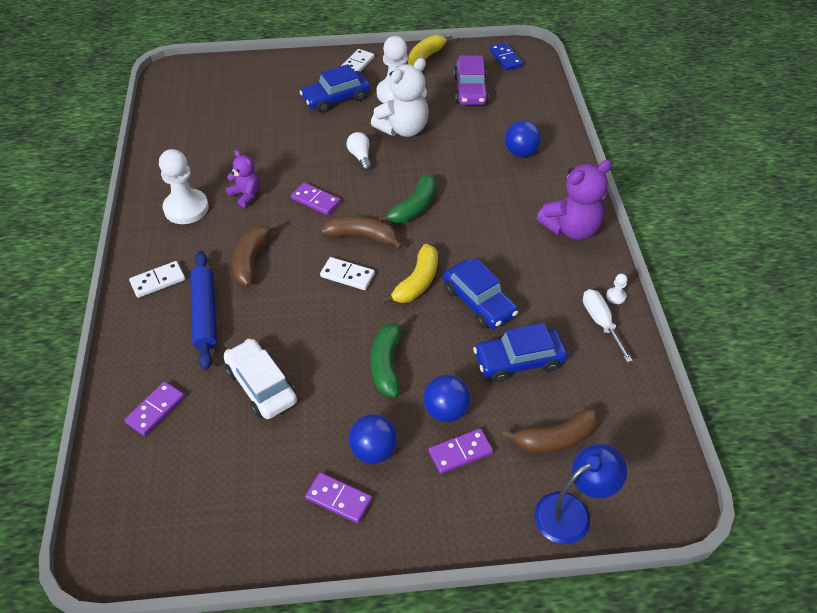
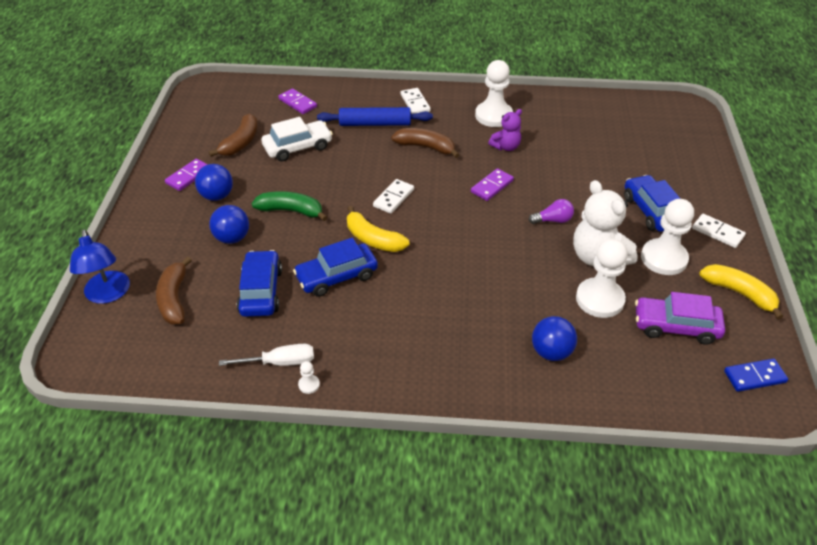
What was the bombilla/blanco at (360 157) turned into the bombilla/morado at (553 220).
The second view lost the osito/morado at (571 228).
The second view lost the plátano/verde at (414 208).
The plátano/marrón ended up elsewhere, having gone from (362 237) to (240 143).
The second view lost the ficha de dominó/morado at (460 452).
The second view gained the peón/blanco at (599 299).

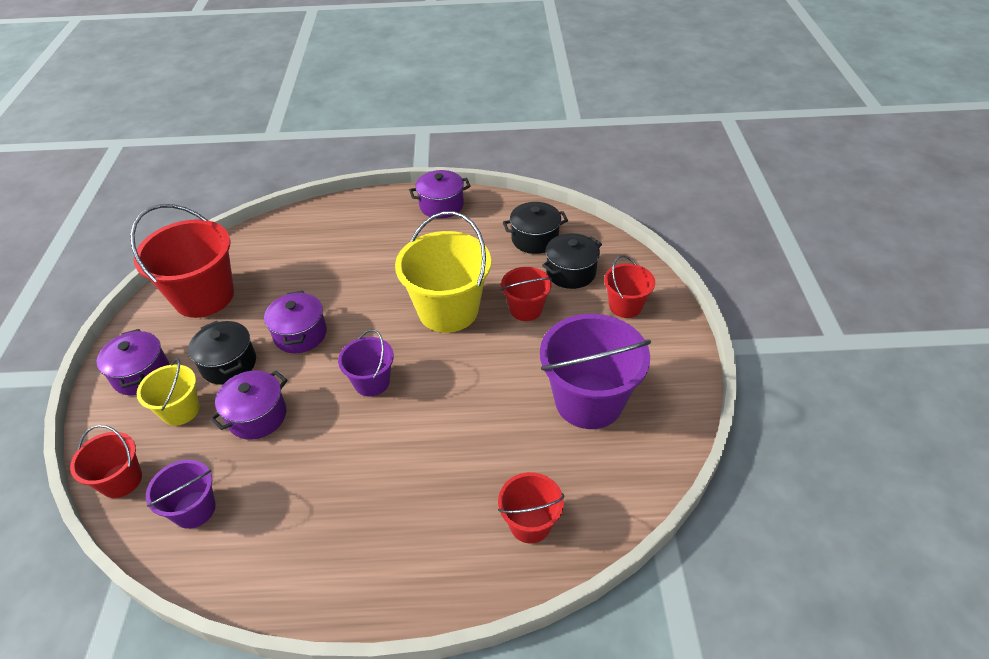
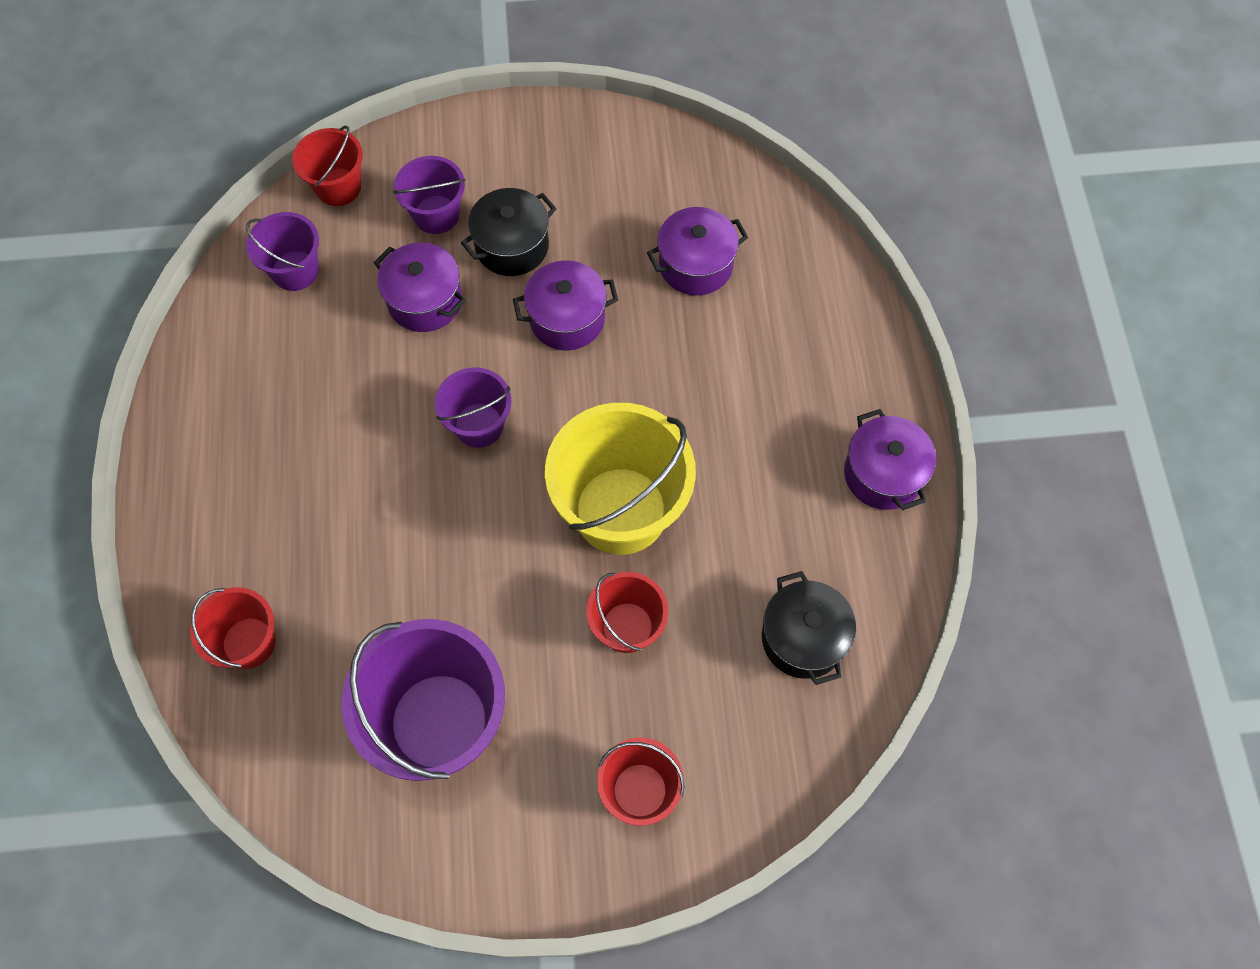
The second view lost the balde/rojo at (204 296).
The second view lost the olla/negro at (571 272).
The olla/morado ended up elsewhere, having gone from (141 374) to (695 265).
What was the balde/amarillo at (180 410) turned into the balde/morado at (436 214).

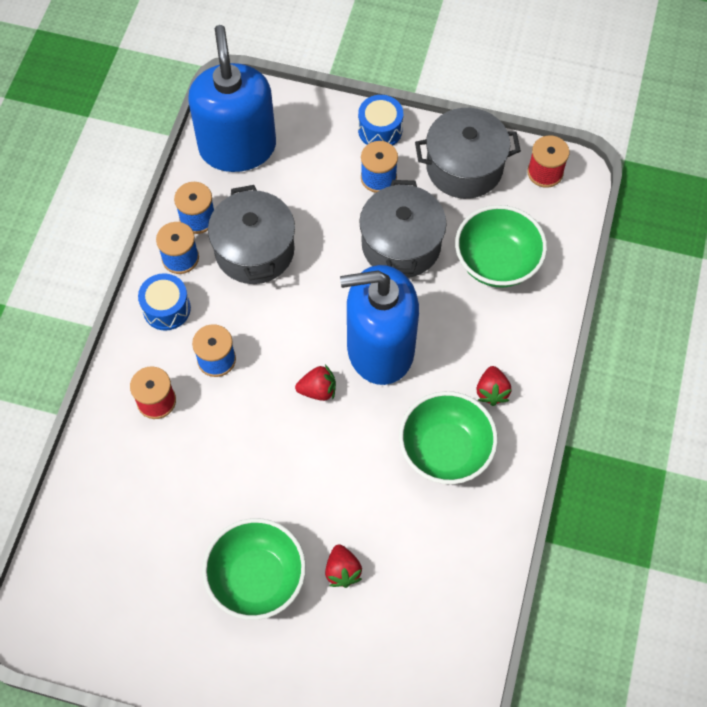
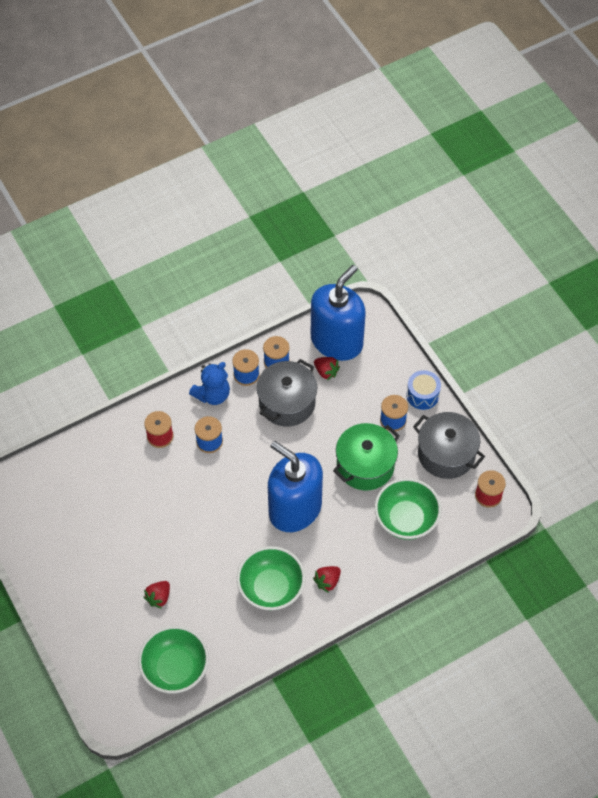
What was the olla/gris at (401 245) turned into the olla/verde at (365 465).
Where the tambor/azul stood at (166 309), the osito/azul came to stand at (212 395).
The fresa/rojo ended up elsewhere, having gone from (318 390) to (326 372).
The cuenco/verde ended up elsewhere, having gone from (257 578) to (175 668).

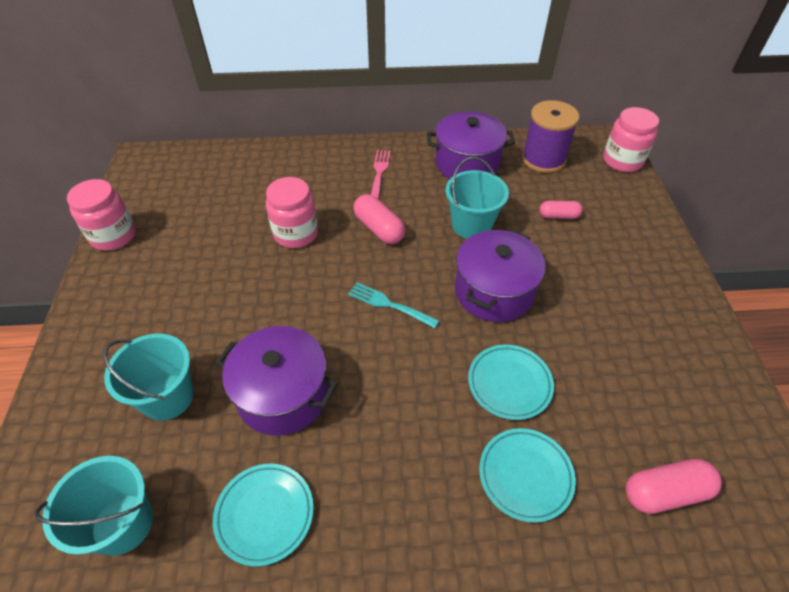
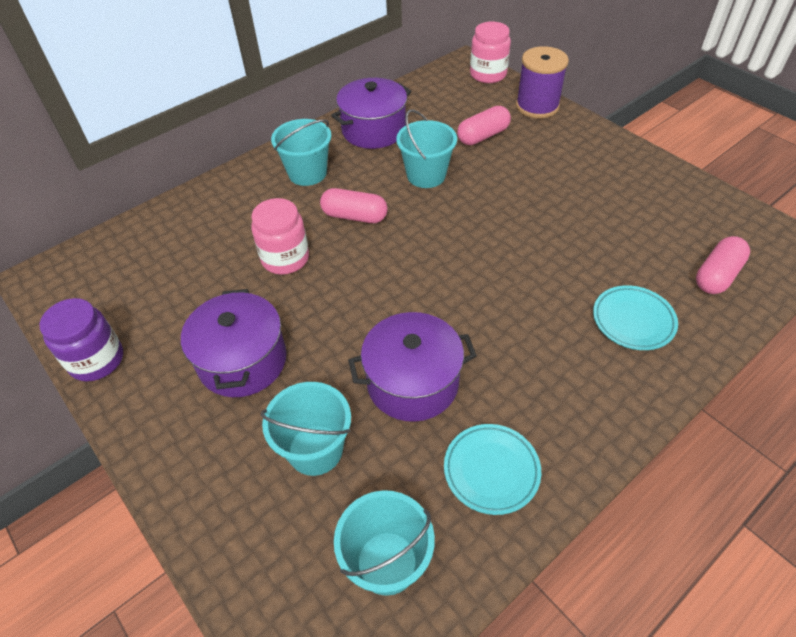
The carrete/morado ended up elsewhere, having gone from (543 159) to (537 106).
Where the tenedor/rosa stood at (379 173), the balde/turquesa came to stand at (307 173).
What was the tarro/rosa at (113 236) turned into the tarro/morado at (97 360).
The size of the cápsula/rosa at (558 216) changed by a factor of 1.55.
The olla/morado ended up elsewhere, having gone from (494 292) to (243 361).
The second view lost the tenedor/turquesa at (390 305).
The second view lost the plato/turquesa at (509 384).

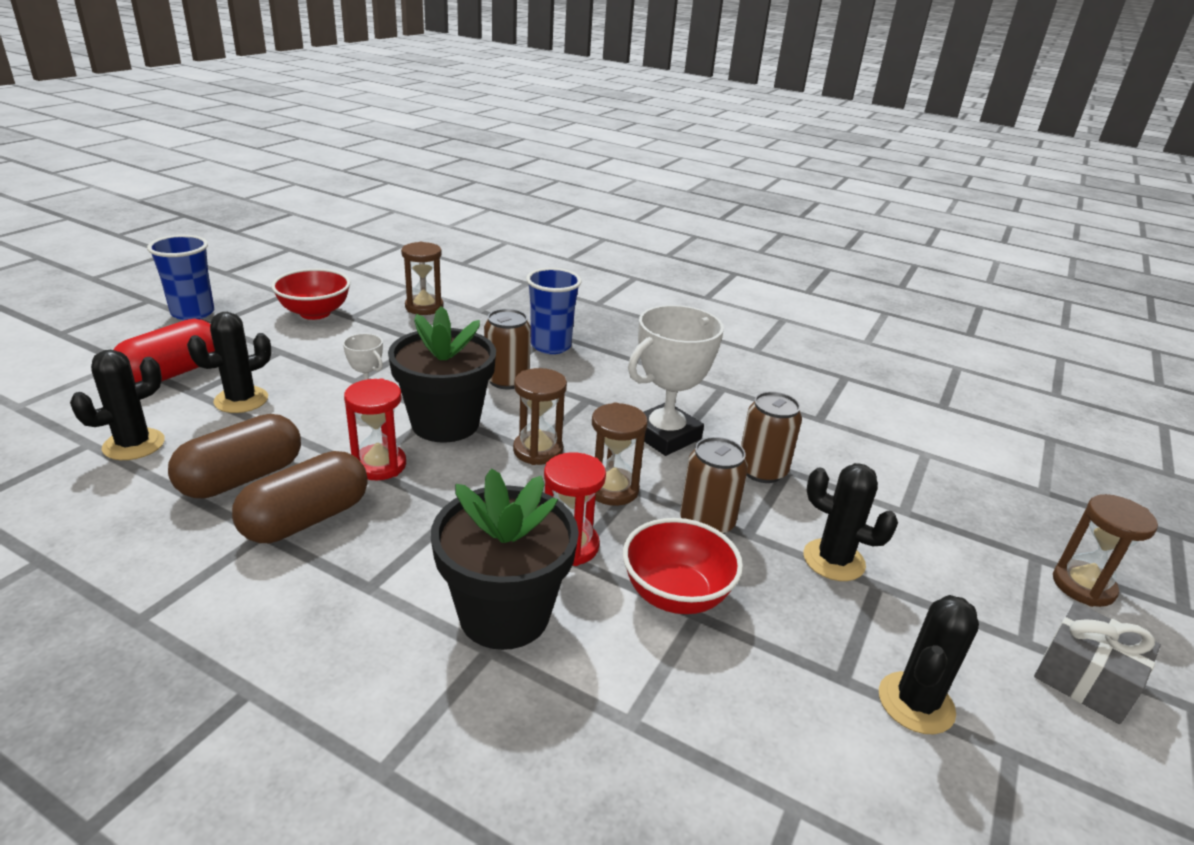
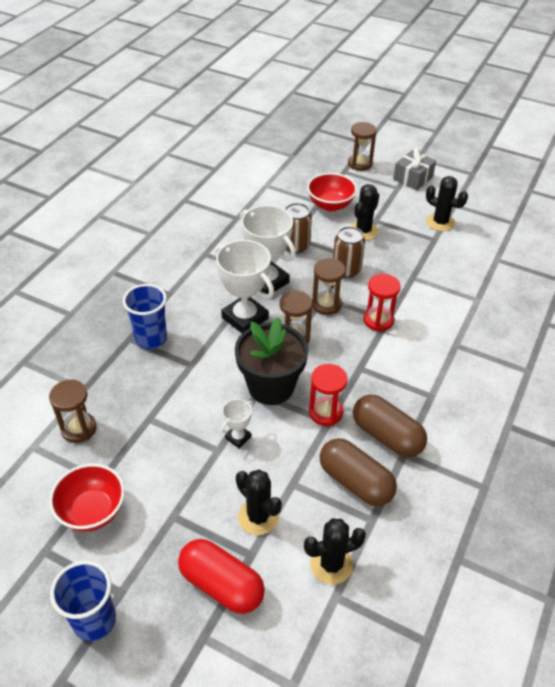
The second view lost the lata/marrón at (506 380).
The cactus/negro at (134 445) ended up facing another way, 60 degrees counterclockwise from before.
The second view lost the maceta/negro at (504 614).
The cuenco/rojo ended up elsewhere, having gone from (676 594) to (330 205).
The second view gained the trofeo/blanco at (245 318).

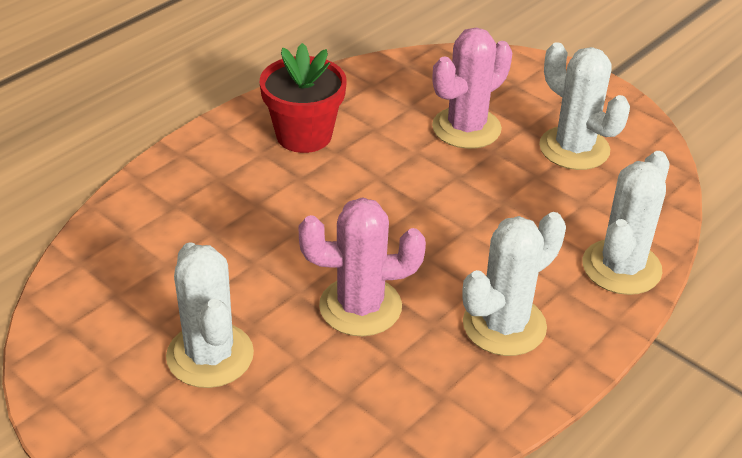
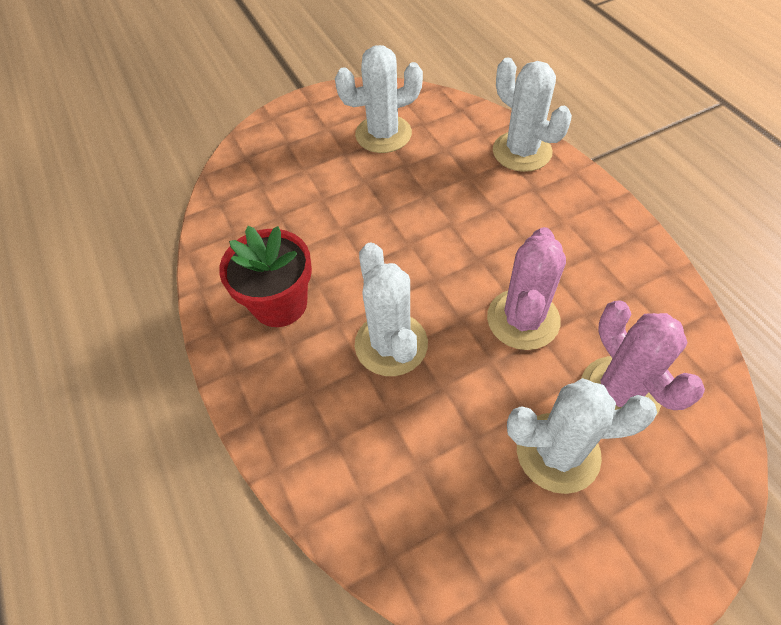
The cactus/rosa ended up elsewhere, having gone from (466 128) to (619 392).
The cactus/blanco ended up elsewhere, having gone from (504 325) to (391 344).

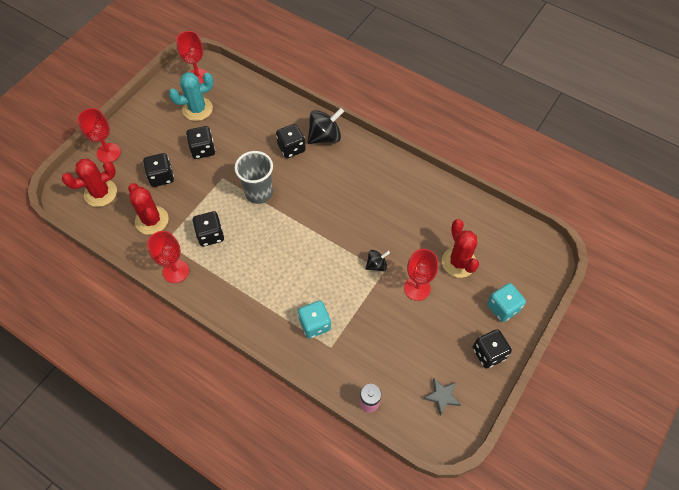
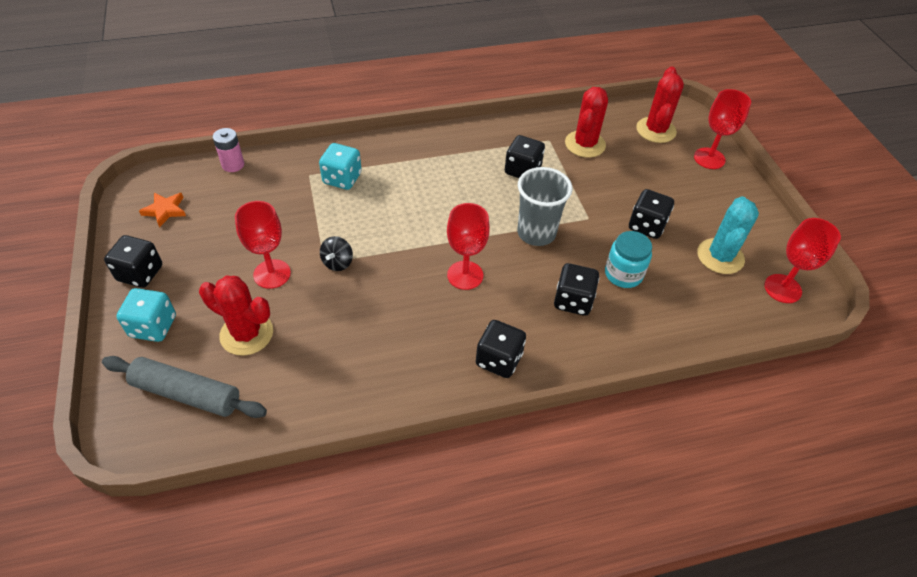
The second view lost the peonza/negro at (325 137).
The dado/negro ended up elsewhere, having gone from (161 177) to (499 360).
The cactus/rojo at (152 220) ended up facing another way, 75 degrees counterclockwise from before.
The copa/rojo ended up elsewhere, having gone from (175 271) to (465 275).
What was the estrella/gris at (442 396) turned into the estrella/naranja at (165 210).
The second view gained the tarro/turquesa at (623 274).
The second view gained the rodillo/gris at (187 393).

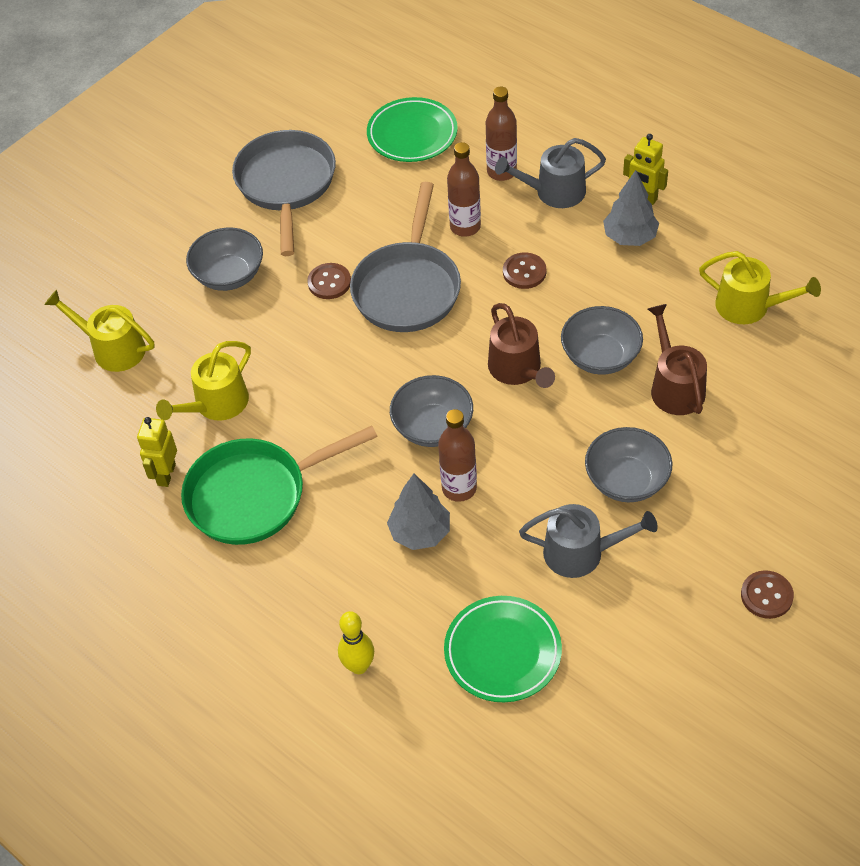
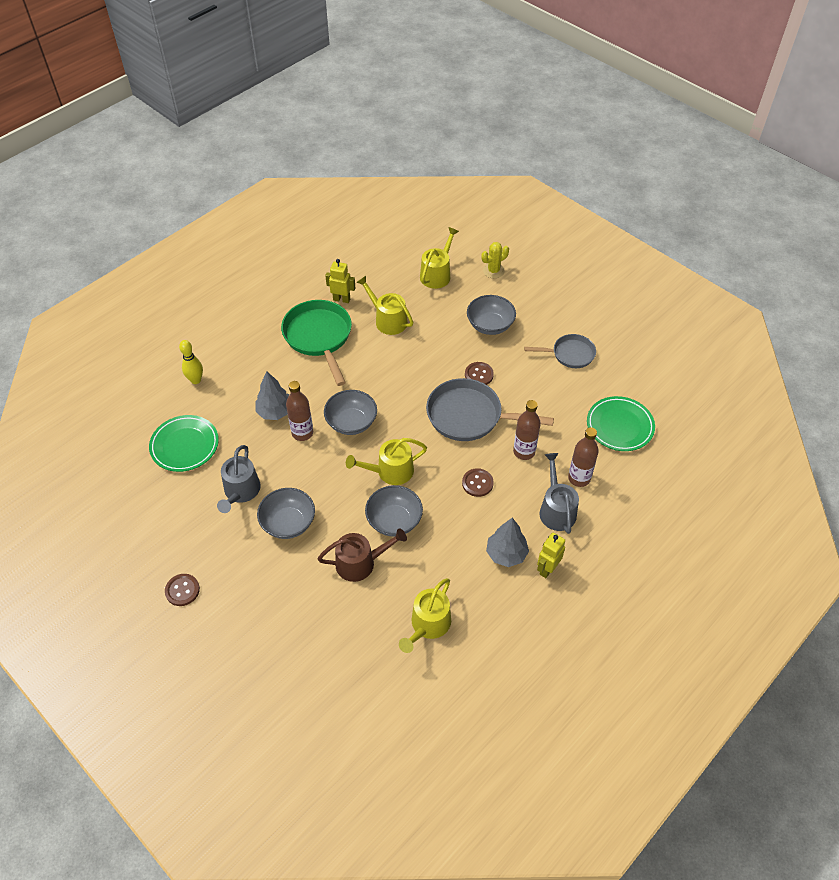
The size of the sartén/gris at (286 185) changed by a factor of 0.60.
What was the regadera/marrón at (517 369) turned into the regadera/amarillo at (390 471).
The second view gained the cactus/amarillo at (493 271).

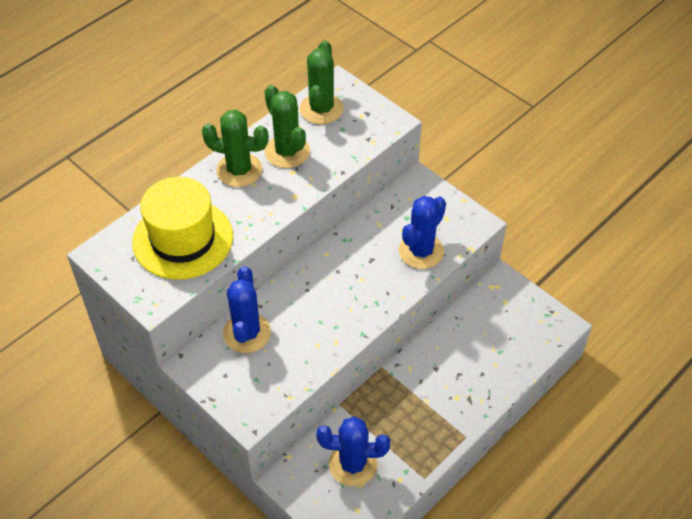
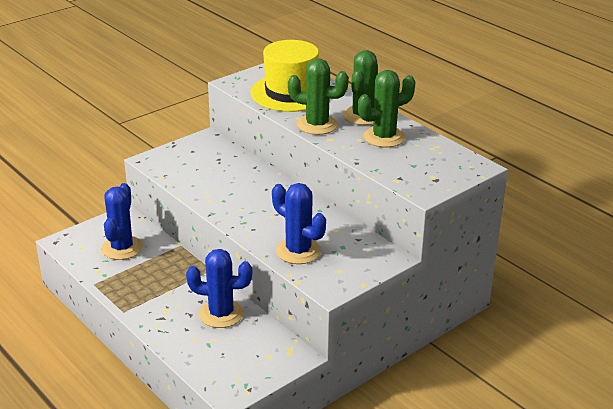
The cactus/verde ended up elsewhere, having gone from (321 109) to (317 125).
The cactus/azul ended up elsewhere, having gone from (247 333) to (221 314).

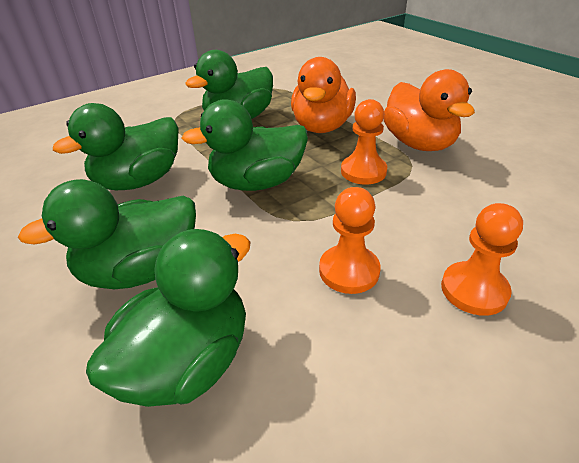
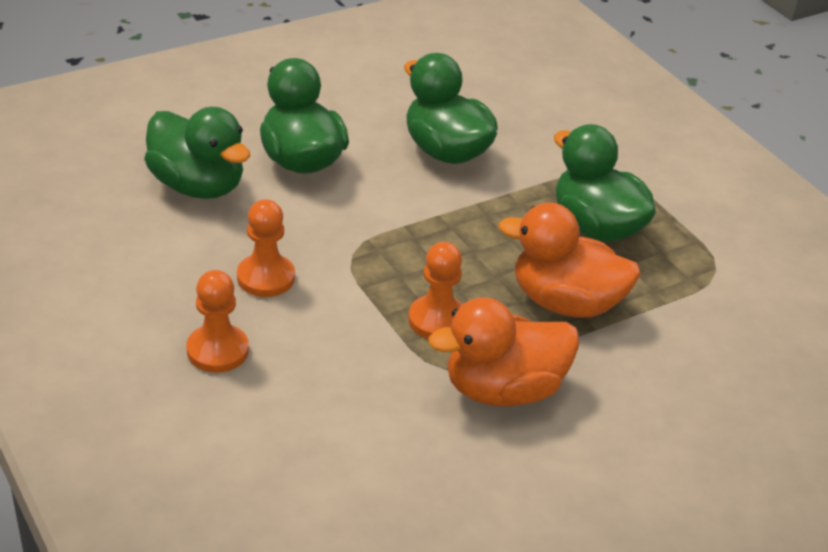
The second view lost the pato/verde at (257 183).

